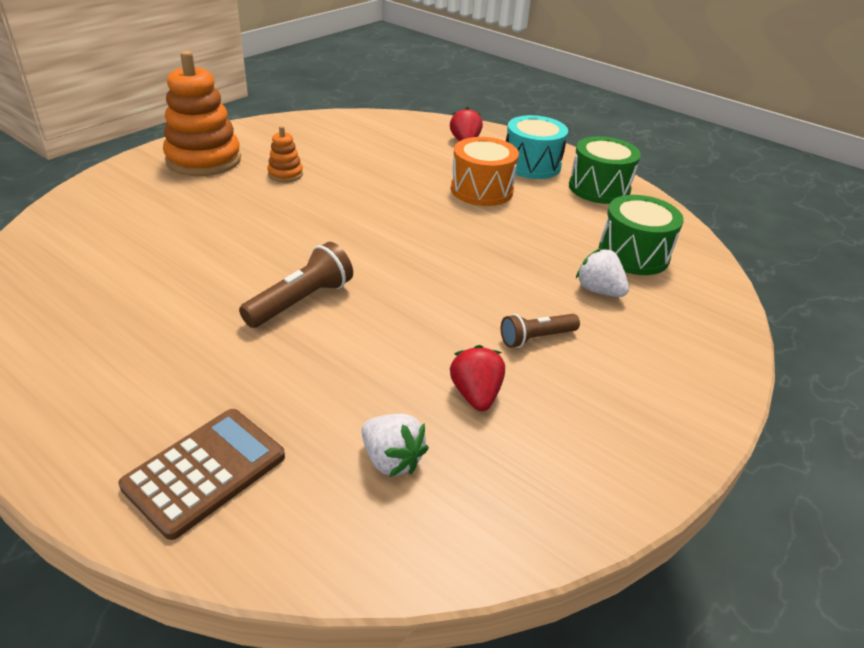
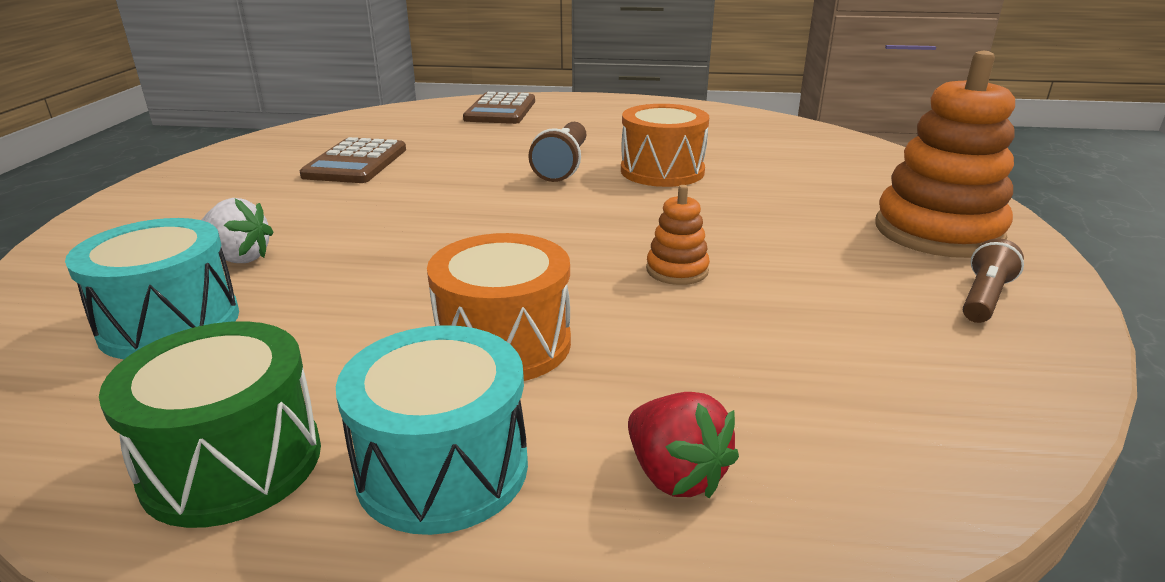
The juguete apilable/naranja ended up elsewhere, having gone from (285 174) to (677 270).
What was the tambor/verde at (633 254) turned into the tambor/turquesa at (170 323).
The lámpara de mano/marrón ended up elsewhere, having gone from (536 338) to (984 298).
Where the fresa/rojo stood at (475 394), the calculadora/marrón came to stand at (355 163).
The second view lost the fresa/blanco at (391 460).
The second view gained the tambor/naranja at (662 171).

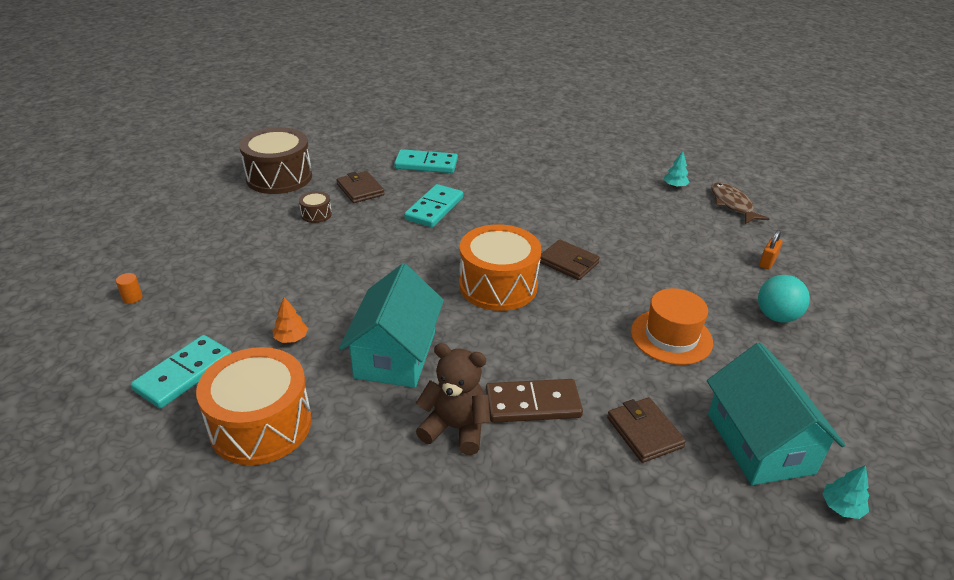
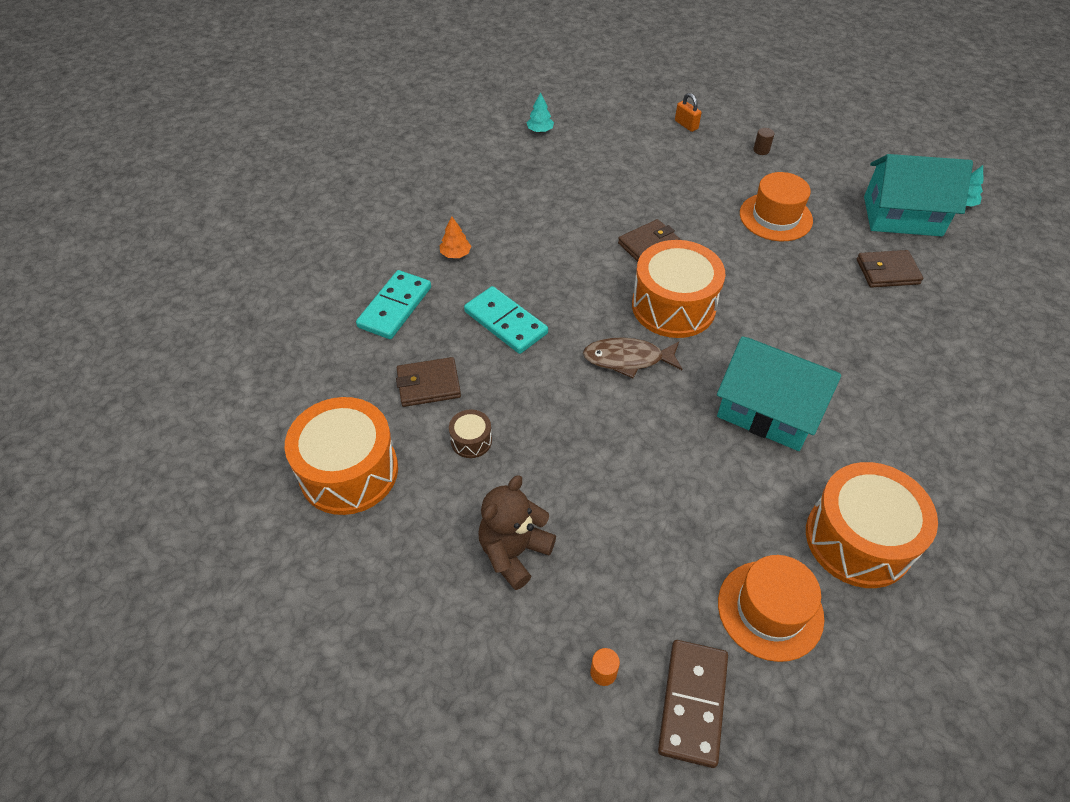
What was the tambor/marrón at (279 177) turned into the tambor/naranja at (349 471).
The pez/marrón ended up elsewhere, having gone from (732 204) to (627 359).
Where the pelota/turquesa stood at (776 316), the cilindro/marrón came to stand at (761 150).
The árbol/naranja ended up elsewhere, having gone from (291 338) to (455 254).
Where the ficha de dominó/turquesa stood at (184 374), the sombrero/naranja came to stand at (770 610).
The osito/marrón ended up elsewhere, having gone from (455 428) to (514 552).
The ficha de dominó/marrón ended up elsewhere, having gone from (532 404) to (692 703).

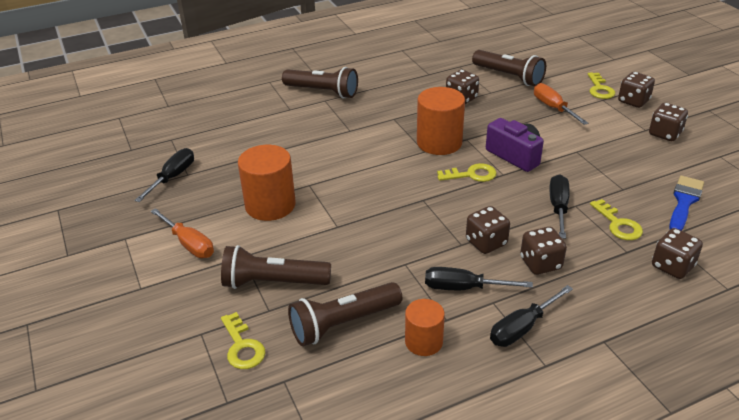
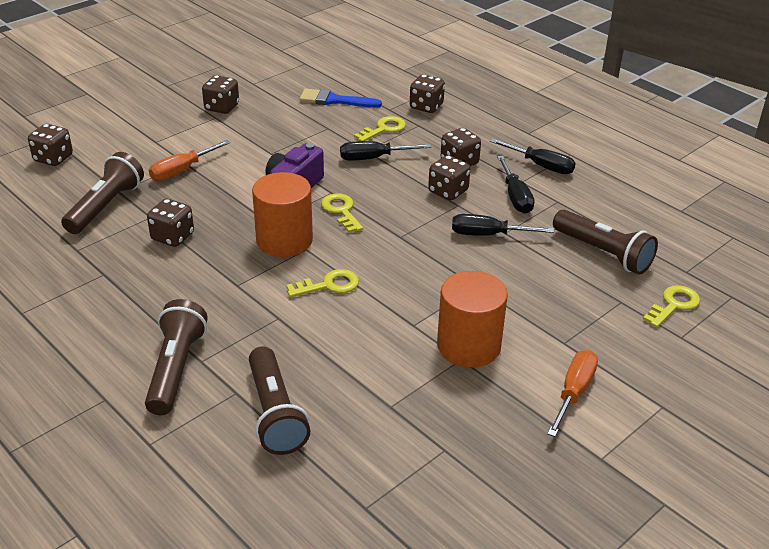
The llave/amarillo ended up elsewhere, having gone from (599 89) to (329 285).
The dado/marrón ended up elsewhere, having gone from (633 101) to (53 158).
The destornillador/negro ended up elsewhere, having gone from (172 177) to (488 235).
The lámpara de mano/marrón ended up elsewhere, having gone from (273 282) to (275 414).
The second view lost the cilindro/naranja at (423 342).

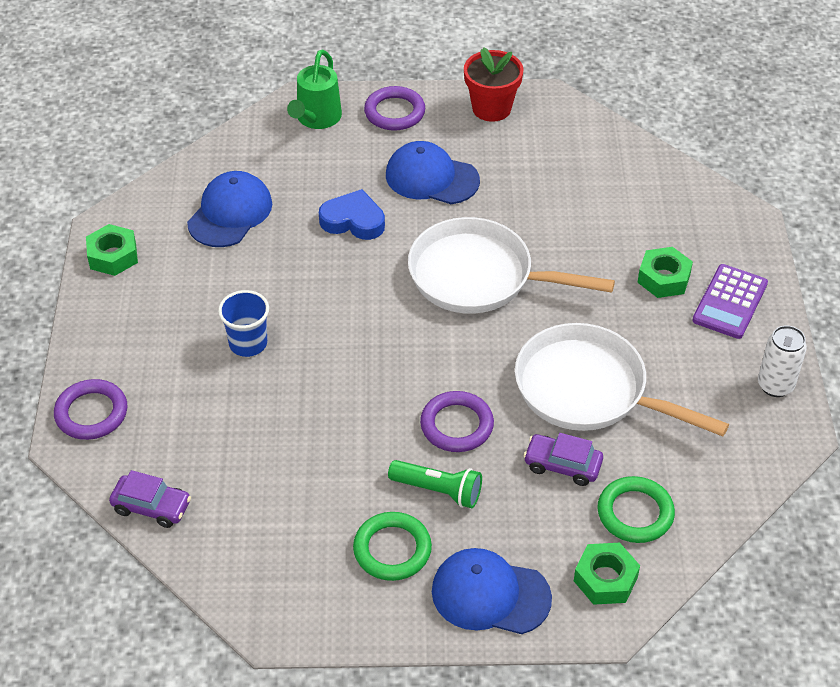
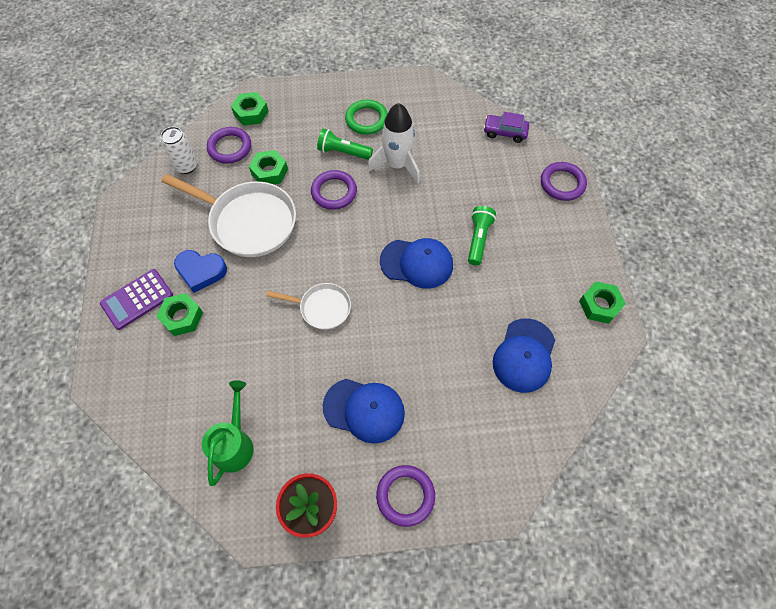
The regadera/verde ended up elsewhere, having gone from (316 119) to (235 443).
The corazón/azul ended up elsewhere, having gone from (353 220) to (201 271).
The size of the sartén/blanco at (479 276) changed by a factor of 0.55.
The calculadora/morado at (730 302) ended up facing another way, 150 degrees counterclockwise from before.
Where the vaso/azul stood at (248 343), the lámpara de mano/verde came to stand at (478 239).
The lata/blanco ended up elsewhere, having gone from (775 385) to (186 166).
Where the coche/morado stood at (562 465), the tuerca/verde came to stand at (269 172).
What was the anillo/verde at (635 513) turned into the anillo/morado at (230 147).
The gorra/azul ended up elsewhere, having gone from (490 594) to (417 263).
The second view gained the cohete/blanco at (397 165).

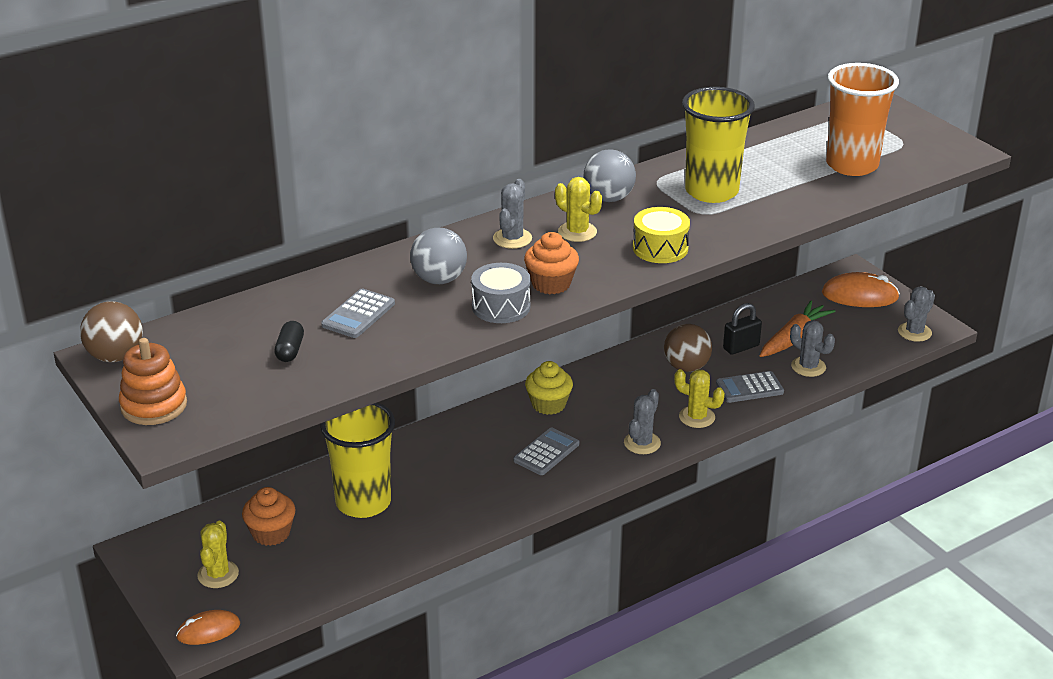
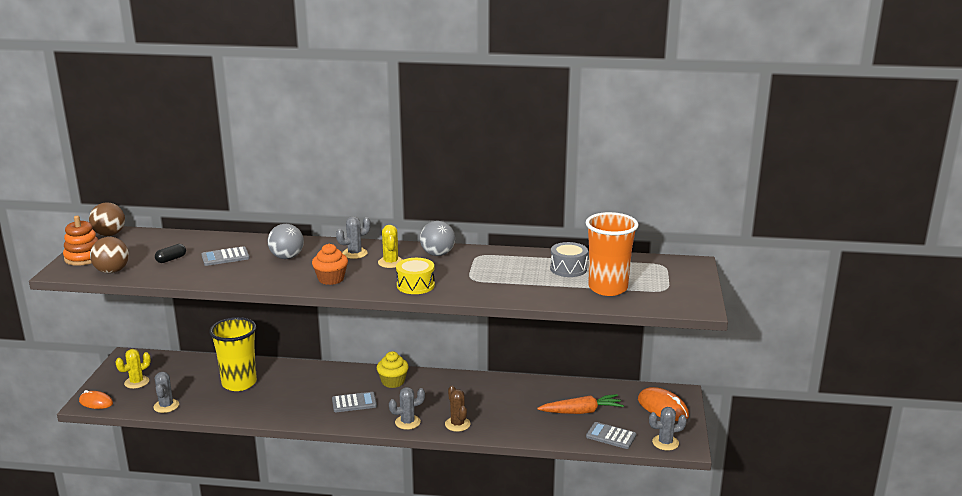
The second view lost the vaso/amarillo at (711 191).
The tambor/gris ended up elsewhere, having gone from (501 306) to (568 269).
The second view lost the candado/negro at (741 347).
The cactus/gris ended up elsewhere, having gone from (808 367) to (166 406).
The pelota/marrón ended up elsewhere, having gone from (686 367) to (112 271).
What was the cactus/amarillo at (696 417) turned into the cactus/marrón at (457 424).
The calculadora/gris ended up elsewhere, having gone from (749 388) to (611 436).
The second view lost the magdalena/naranja at (271 533).

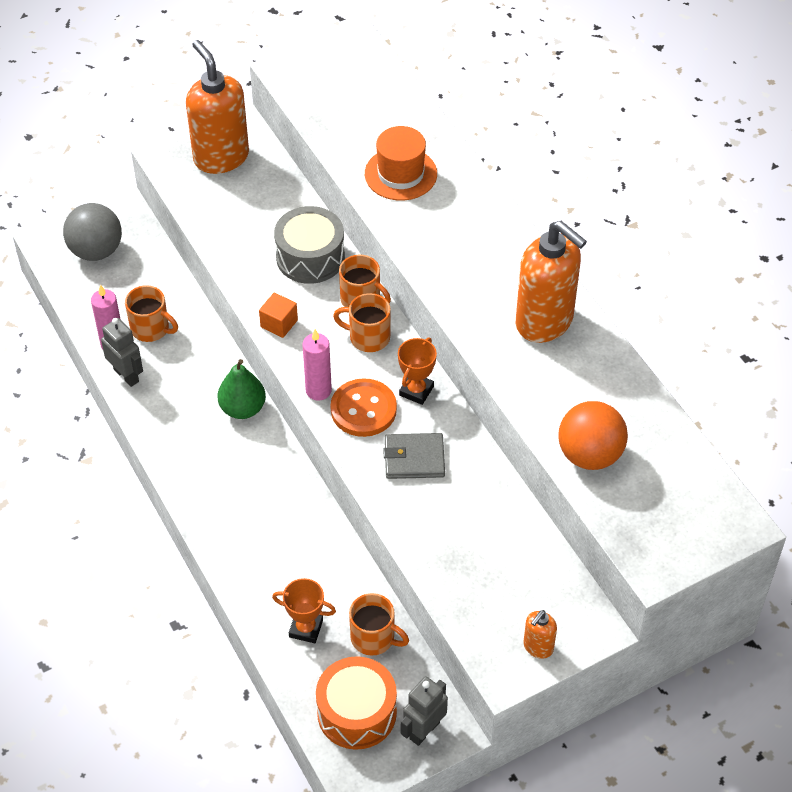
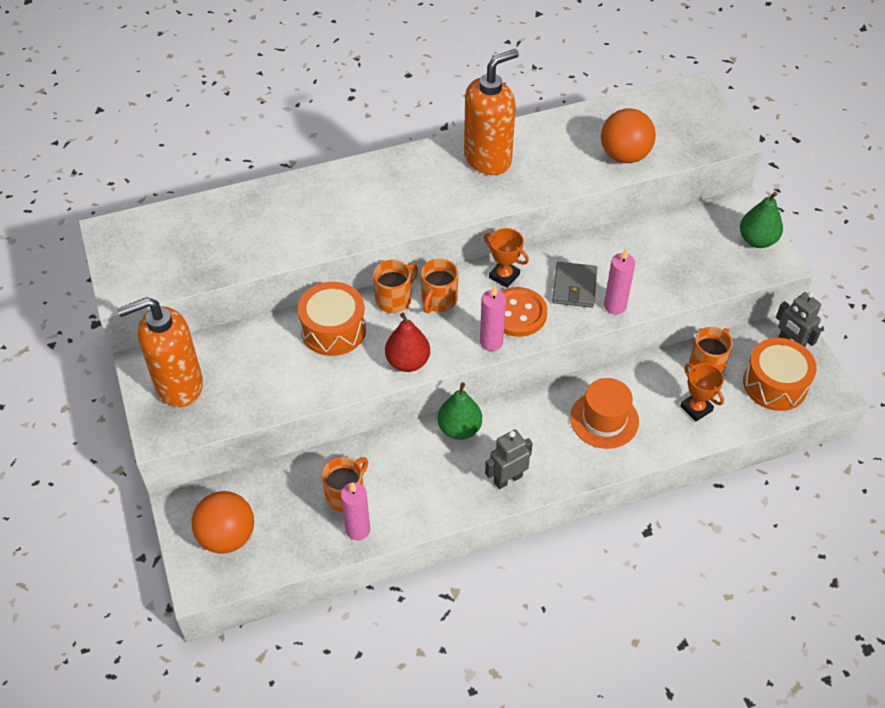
The sombrero/naranja ended up elsewhere, having gone from (400 174) to (604 419).
What was the pelota/gris at (96 251) turned into the pelota/naranja at (227 536).
What was the tambor/gris at (310 257) turned into the tambor/naranja at (333 329).
Where the cubo/naranja stood at (279 323), the pera/rojo came to stand at (408 362).
The robot/gris ended up elsewhere, having gone from (126 375) to (507 479).
The trofeo/naranja at (306 628) ended up facing another way, 60 degrees counterclockwise from before.
Where the dispensador de jabón/naranja stood at (538 647), the pera/verde came to stand at (757 240).
The second view gained the vela/rosa at (615 306).

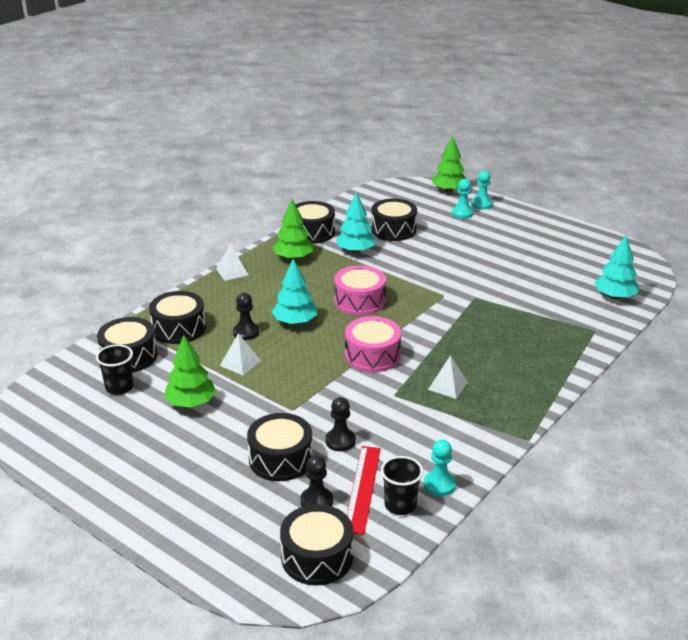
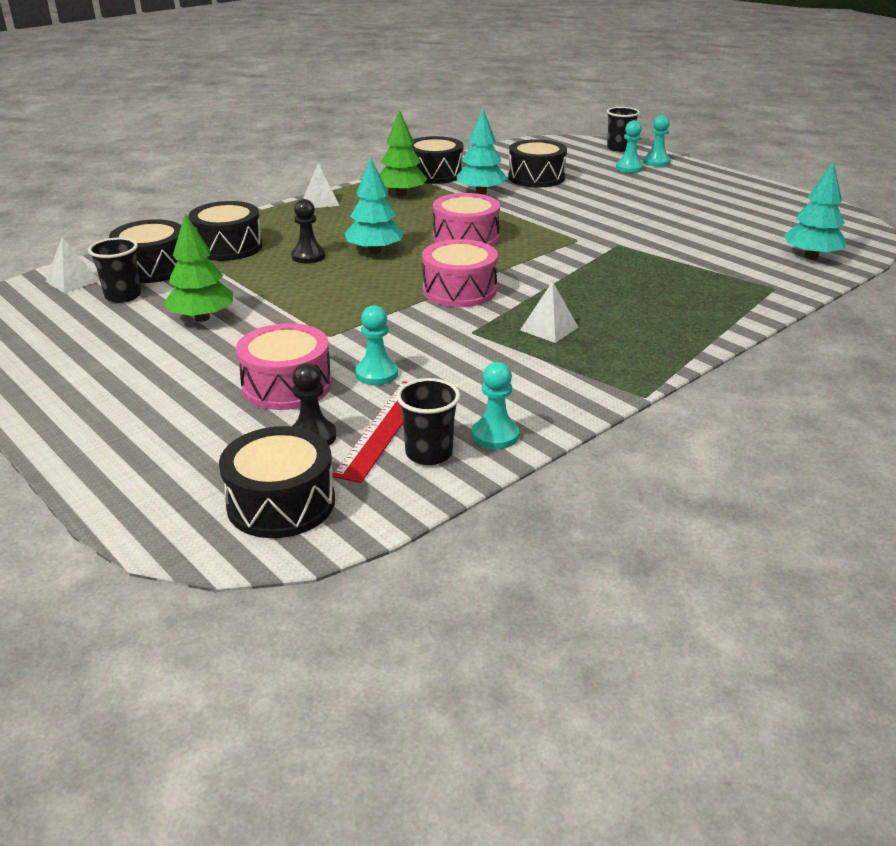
Where the árbol/verde stood at (449 190), the vaso/negro came to stand at (619 148).
The pirámide/blanco ended up elsewhere, having gone from (240 363) to (72 281).
What was the peón/negro at (340 441) turned into the peón/turquesa at (376 374).
What was the tambor/negro at (280 459) turned into the tambor/rosa at (287 386).

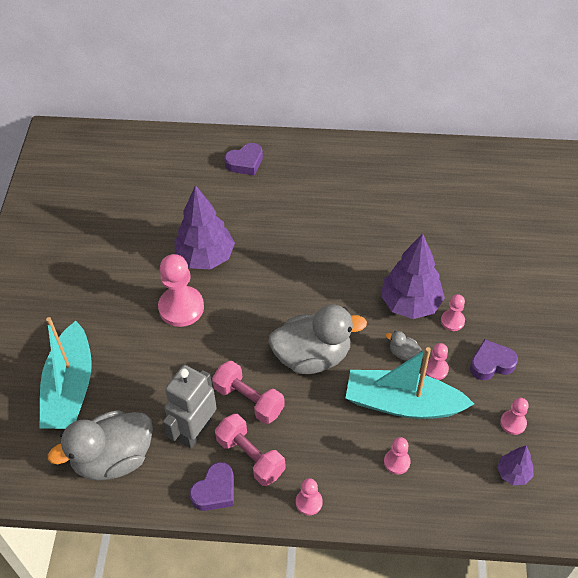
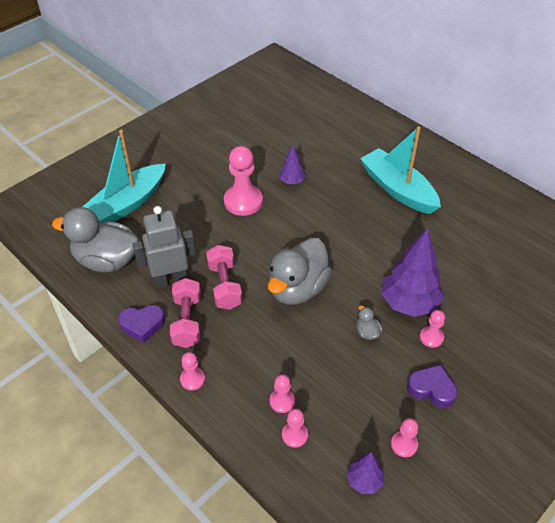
The second view lost the corazón/morado at (245 163).
The size of the árbol/morado at (205 257) changed by a factor of 0.51.
The pato/gris at (312 356) ended up facing another way, 90 degrees clockwise from before.
The peón/rosa ended up elsewhere, having gone from (435 369) to (294 435).
The barco/turquesa ended up elsewhere, having gone from (402 403) to (398 189).

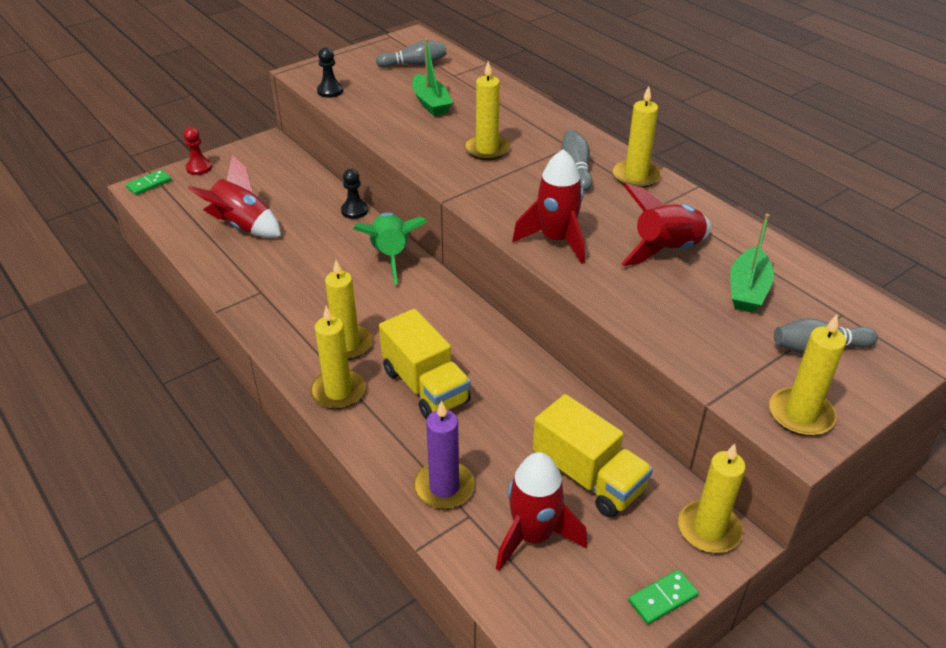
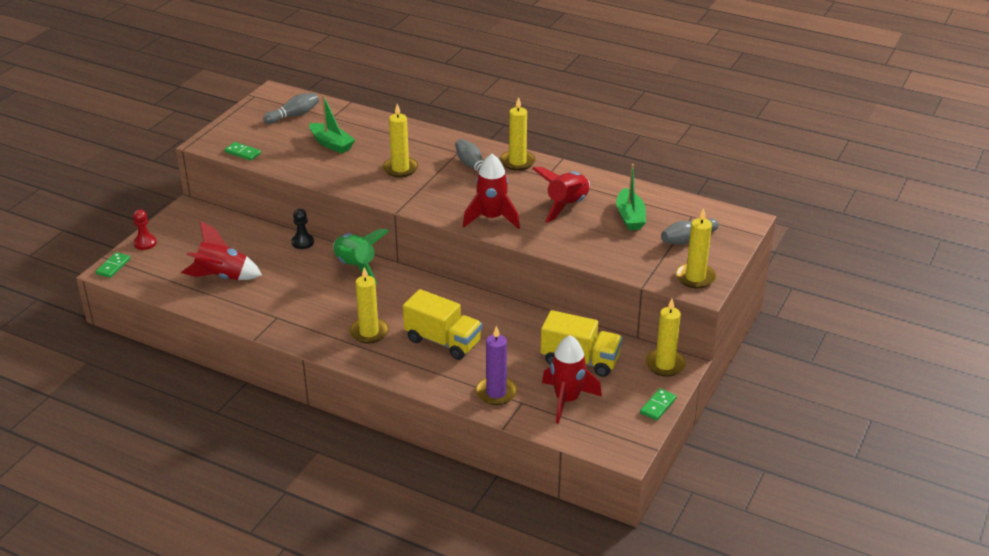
Where the peón/negro stood at (330 91), the ficha de dominó/verde came to stand at (243 153).
The second view lost the vela/amarillo at (338 391).

